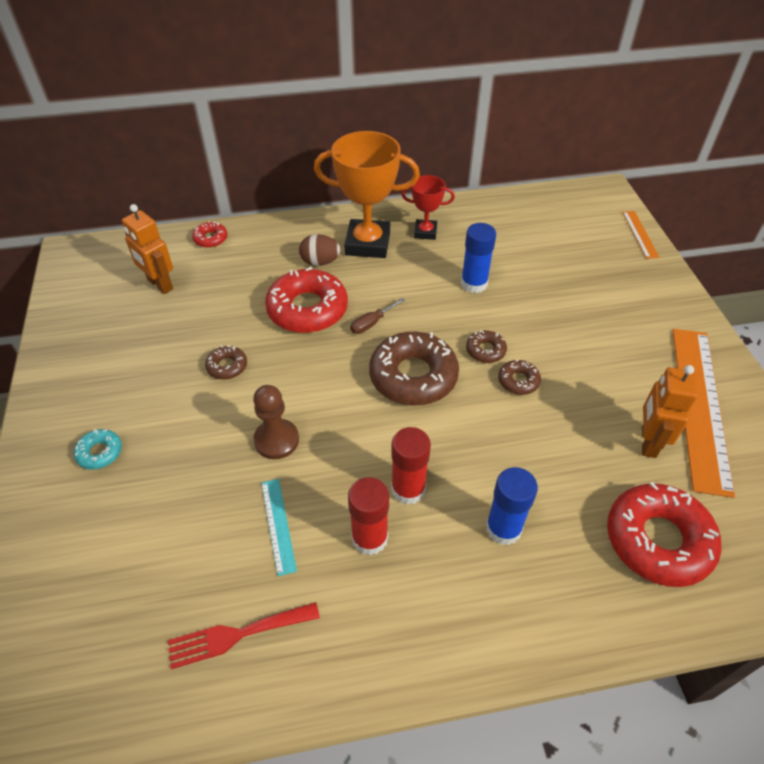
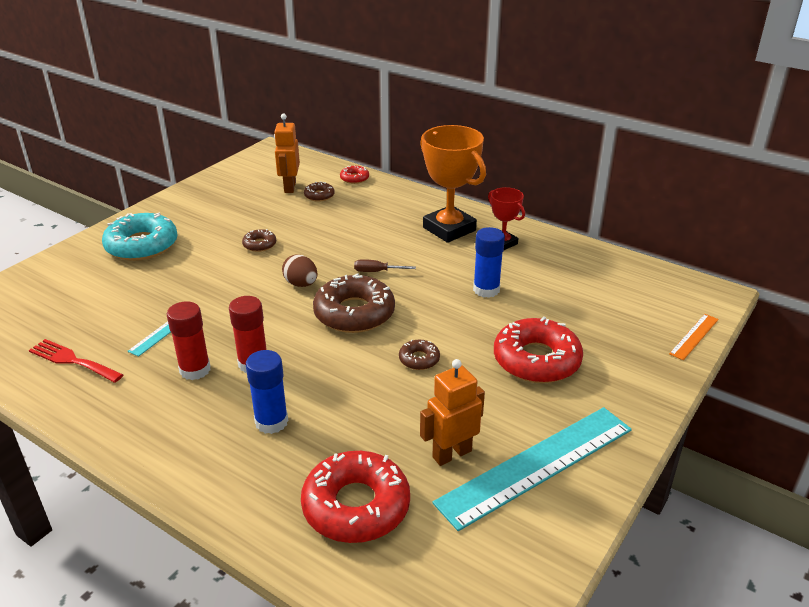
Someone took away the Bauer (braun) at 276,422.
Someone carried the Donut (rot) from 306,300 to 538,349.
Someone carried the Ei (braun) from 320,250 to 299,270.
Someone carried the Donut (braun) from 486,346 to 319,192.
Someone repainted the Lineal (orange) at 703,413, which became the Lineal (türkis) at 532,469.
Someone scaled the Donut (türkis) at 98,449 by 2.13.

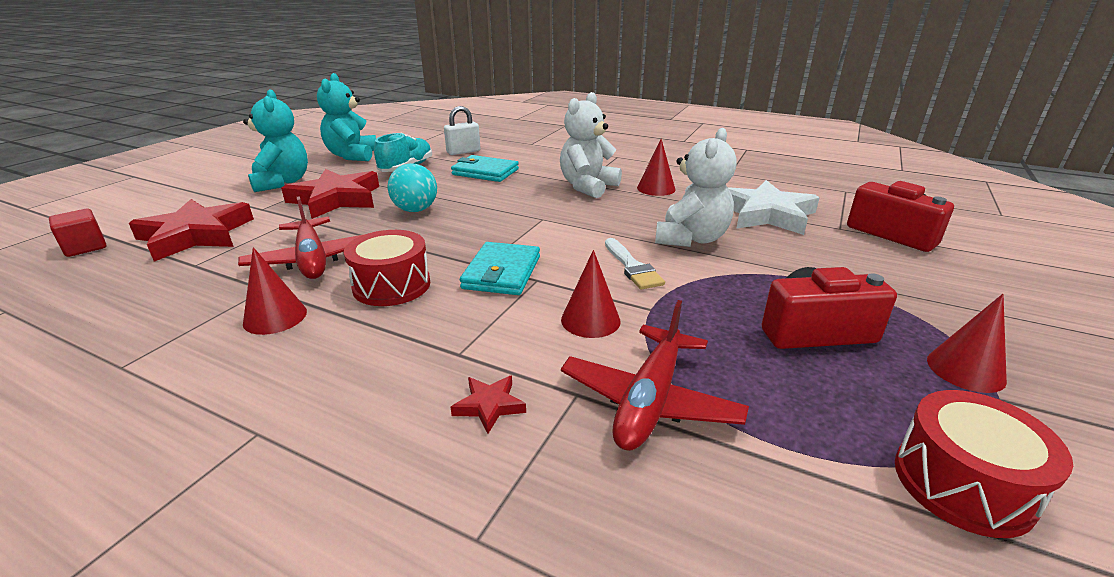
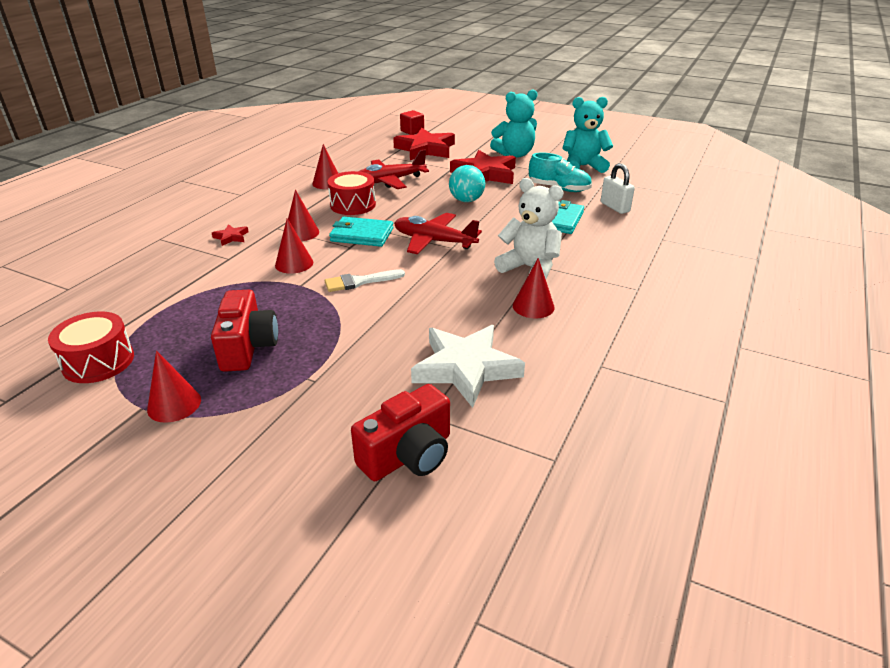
Someone took away the Teddybär (weiß) at 695,187.
Someone put down the Kegel (rot) at 303,215.
Someone carried the Flugzeug (rot) from 655,375 to 438,233.

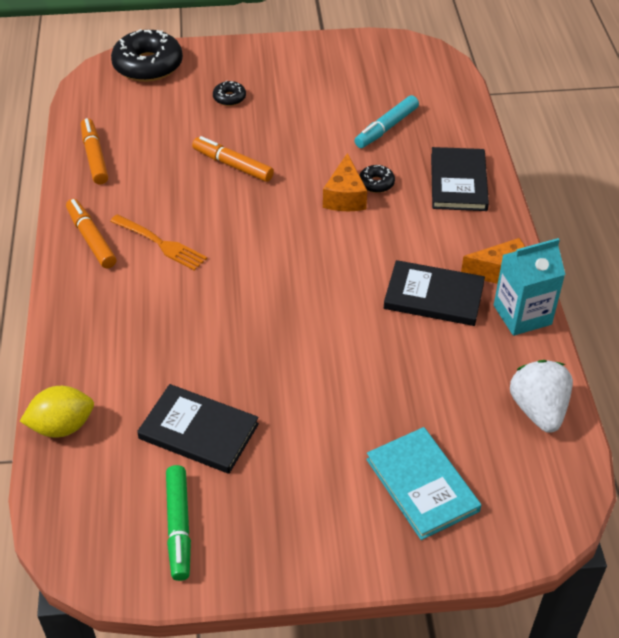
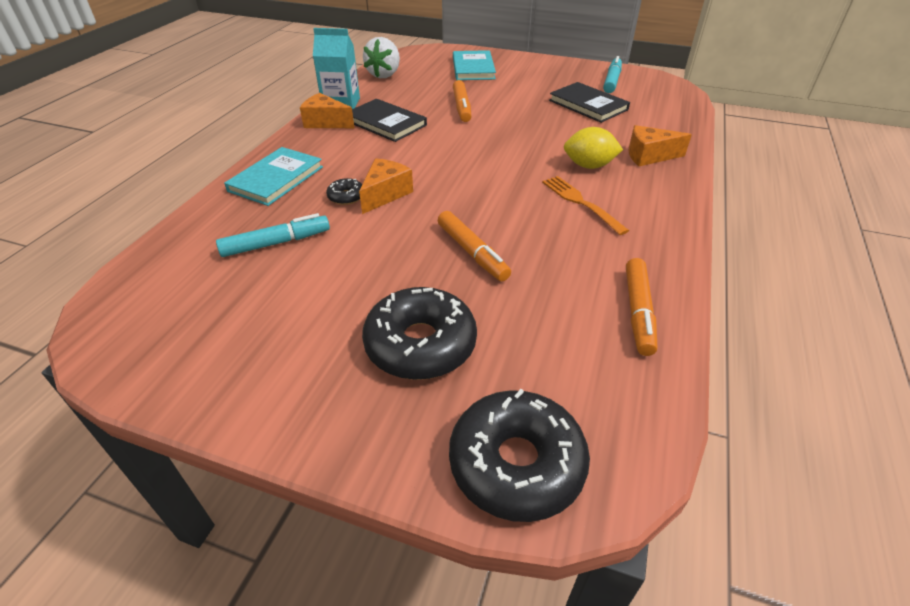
Someone put down the Käse (orange) at 660,145.
Someone carried the Zitrone (gelb) from 57,412 to 593,148.
Someone carried the Filzstift (orange) from 91,233 to 462,101.
Someone repainted the Filzstift (grün) at 178,523, which became the Filzstift (türkis) at 612,74.
Someone repainted the Buch (schwarz) at 460,179, which became the Buch (türkis) at 273,176.
Someone scaled the Donut (schwarz) at 229,93 by 2.18.

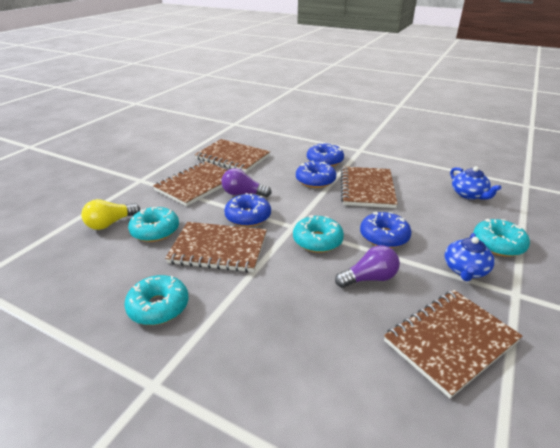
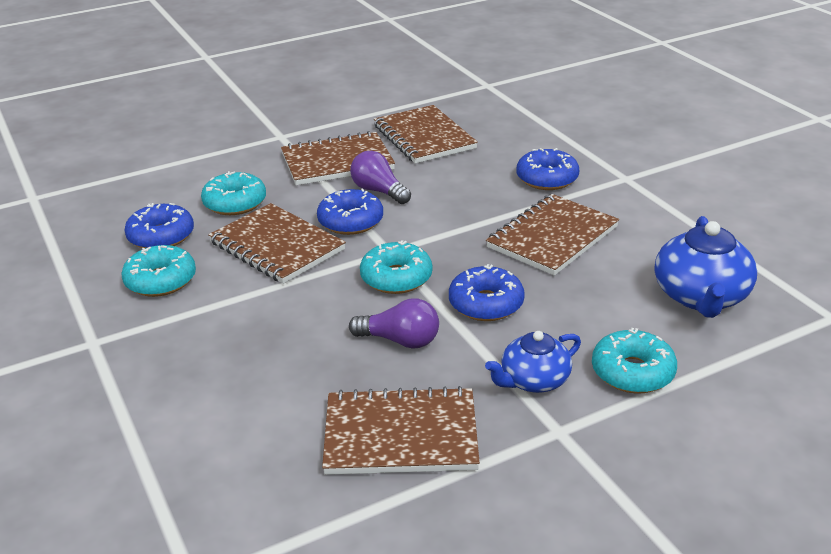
Someone took away the Glühbirne (gelb) at 110,214.
Someone carried the Donut (blau) from 316,174 to 159,225.
Someone scaled the Teekanne (blau) at 475,182 by 1.56.

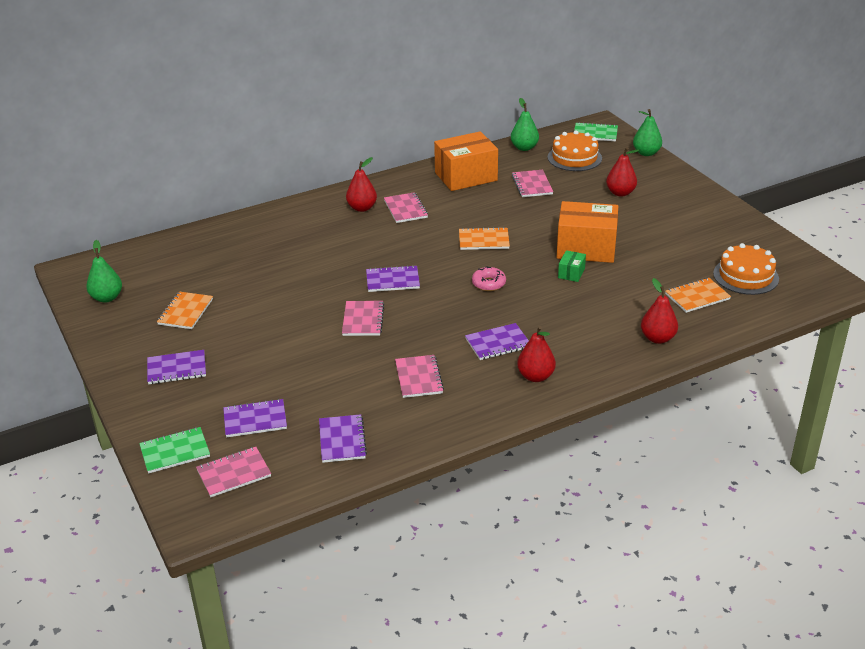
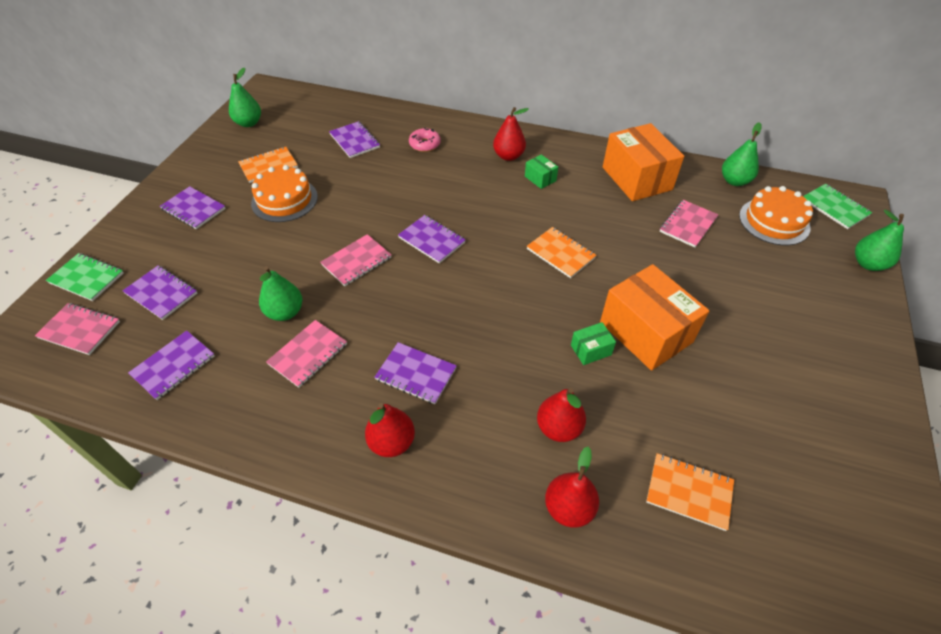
Someone put down the Birne (grün) at 281,293.
Someone put down the Notizbuch (lila) at 354,139.
Someone carried the Donut (rosa) from 489,278 to 425,139.
Someone carried the Birne (rot) from 622,172 to 561,415.
Someone carried the Kuchen (orange) from 746,269 to 284,193.
Someone swapped the Notizbuch (rosa) at 406,207 for the Schachtel (grün) at 541,171.
Someone rotated the Schachtel (orange) at 466,161 by 45 degrees clockwise.

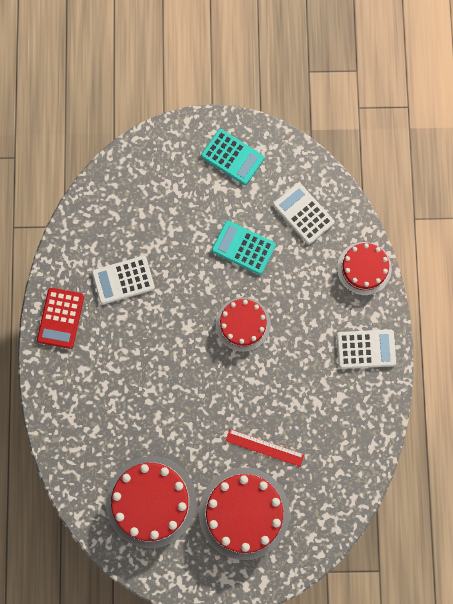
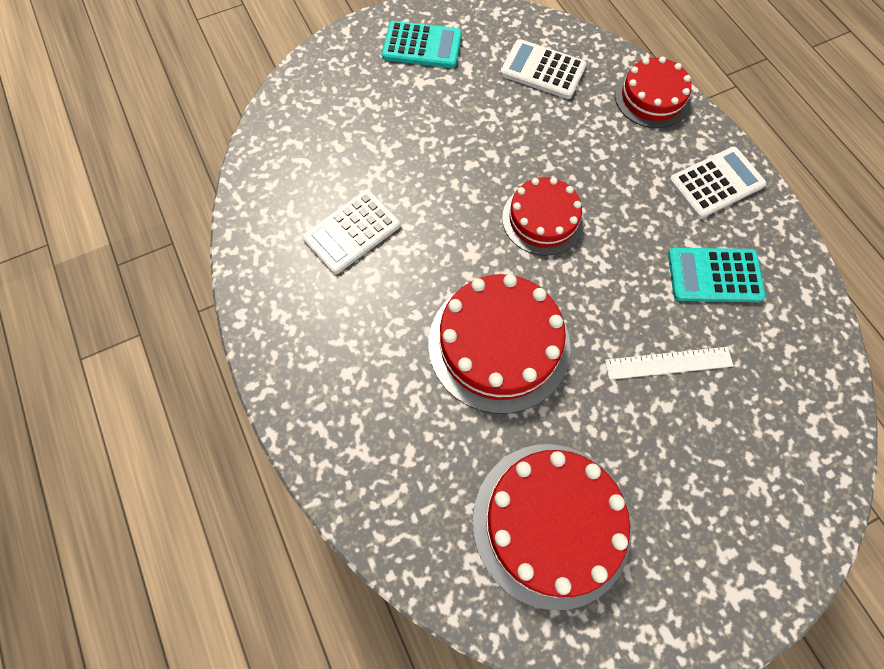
Someone took away the Taschenrechner (rot) at 60,318.
Someone carried the Kuchen (rot) from 244,513 to 500,344.
Someone carried the Taschenrechner (türkis) from 244,248 to 716,275.
Someone repainted the Lineal (rot) at 265,448, which became the Lineal (weiß) at 669,363.

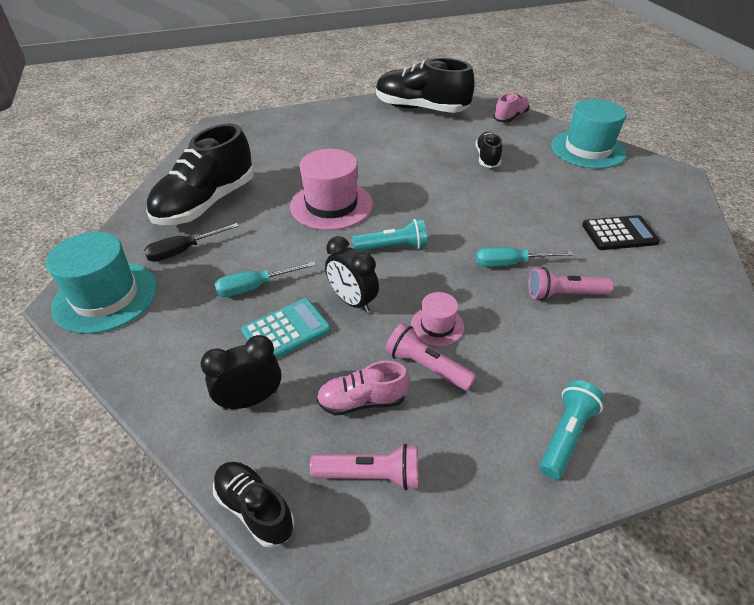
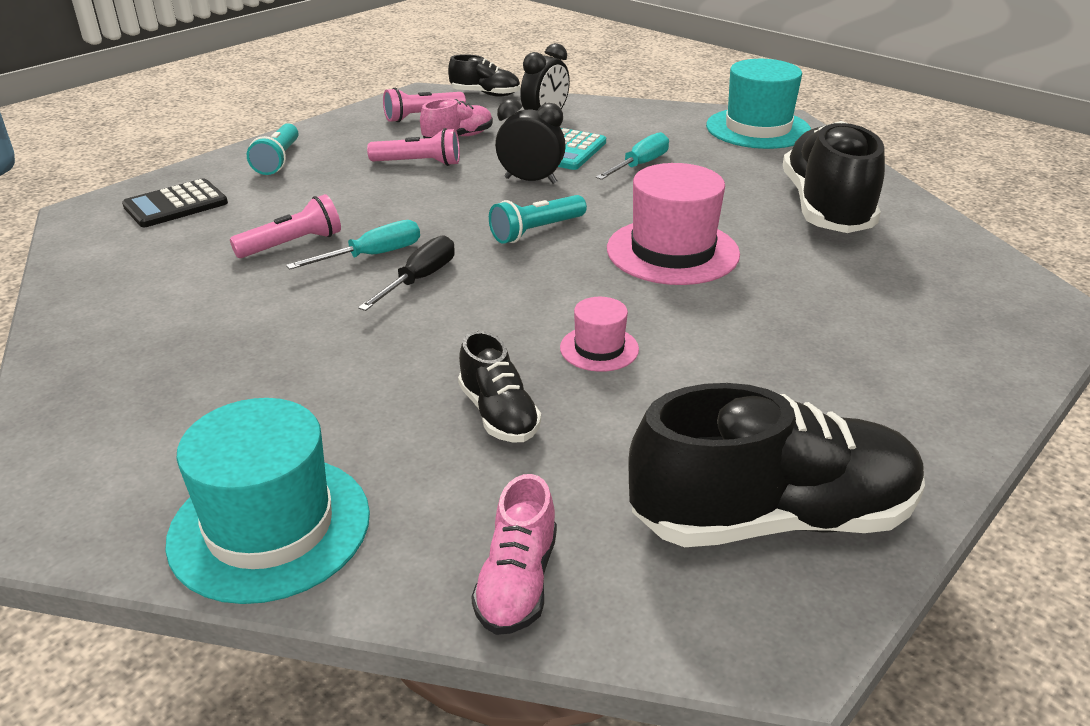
Someone carried the Schraubenzieher (schwarz) from 191,242 to 406,273.
Someone carried the Hut (rosa) from 437,319 to 599,334.
Someone carried the Taschenrechner (schwarz) from 621,232 to 175,202.

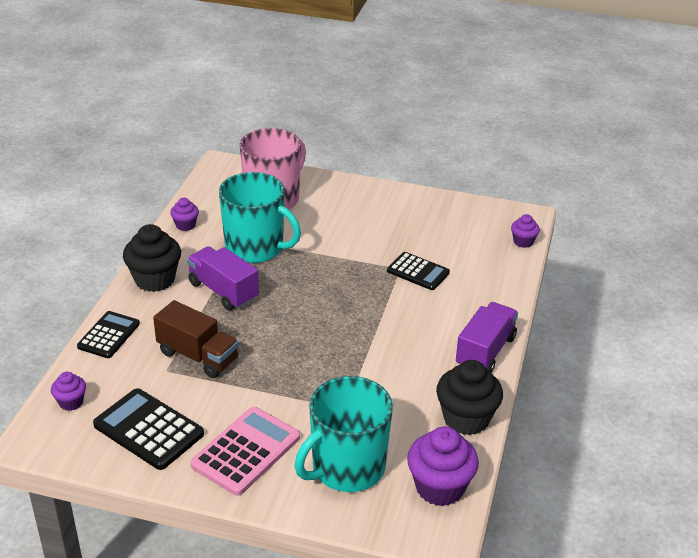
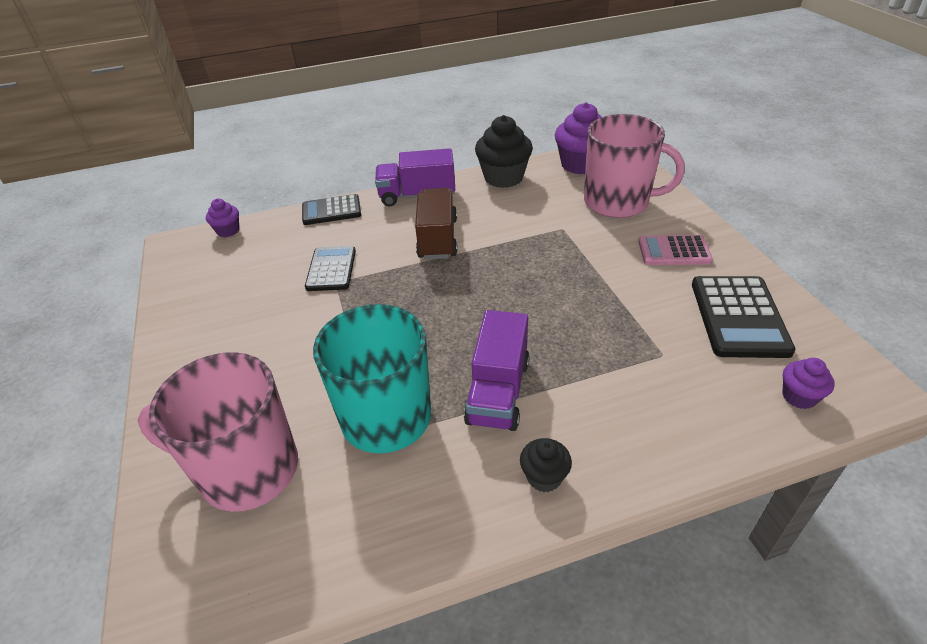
Someone took away the Muffin (lila) at 184,214.
Someone carried the Taschenrechner (schwarz) from 108,334 to 331,209.
Someone carried the Lastwagen (braun) from 196,339 to 436,224.
Someone repainted the Tasse (türkis) at 344,434, which became the Tasse (rosa) at 634,166.
Someone scaled the Muffin (schwarz) at 152,258 by 0.53.
Someone scaled the Taschenrechner (rosa) at 245,451 by 0.67.

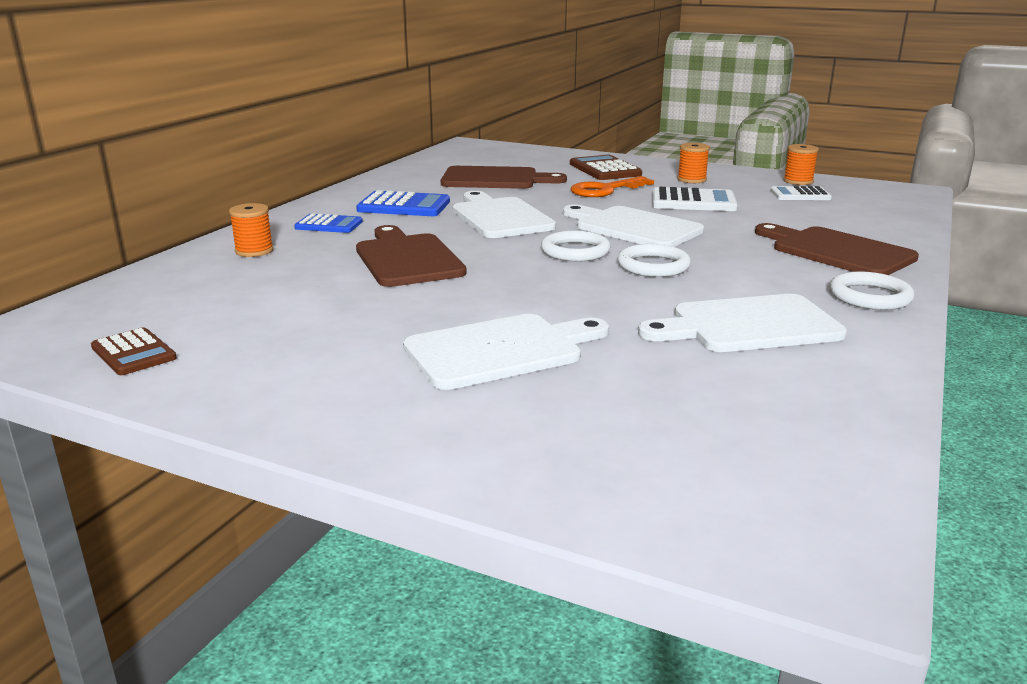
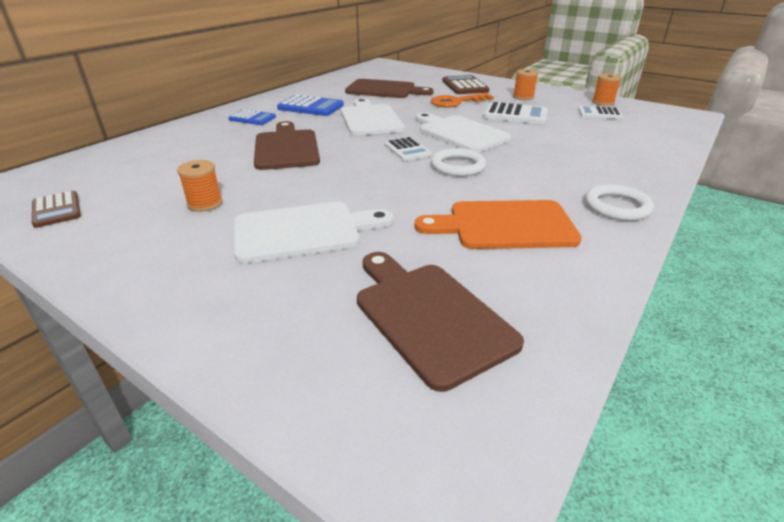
Someone carried the Garnrolle (orange) from 251,230 to 200,186.
Someone carried the Schneidebrett (braun) from 837,249 to 440,322.
Someone swapped the Ring (weiß) at 576,246 for the Taschenrechner (weiß) at 408,149.
Someone repainted the Schneidebrett (weiß) at 742,323, which became the Schneidebrett (orange) at 498,224.

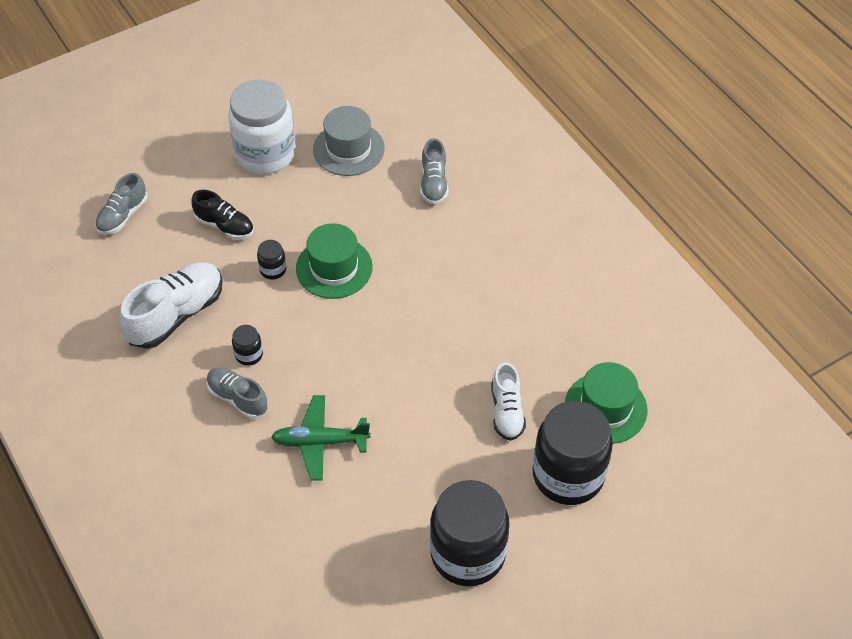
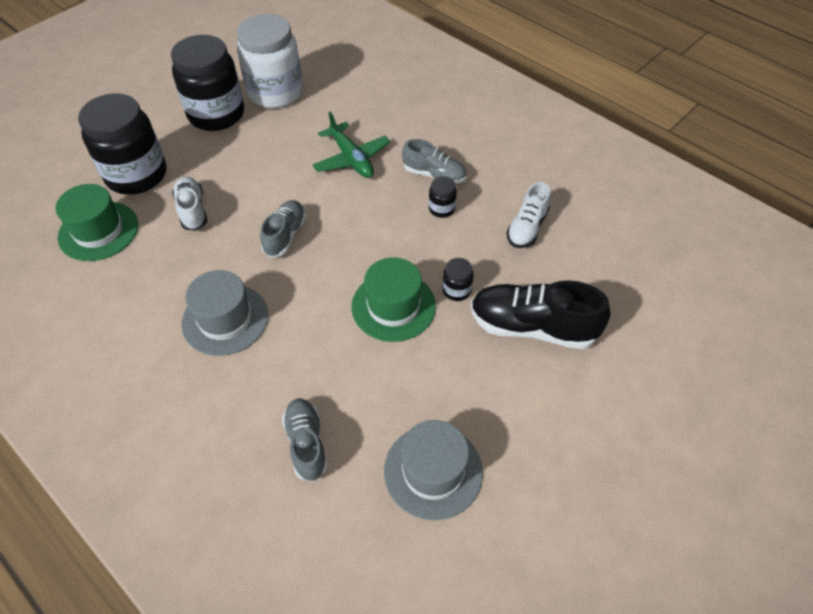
Someone put down the Hut (grau) at 225,313.
Someone carried the Schuh (grau) from 121,204 to 283,229.
Someone carried the Einmachglas (weiß) from 262,126 to 270,61.
Someone rotated the Flugzeug (grün) at 321,438 by 75 degrees clockwise.
Someone scaled the Schuh (weiß) at 171,305 by 0.61.
Someone scaled the Schuh (schwarz) at 222,214 by 1.64.

